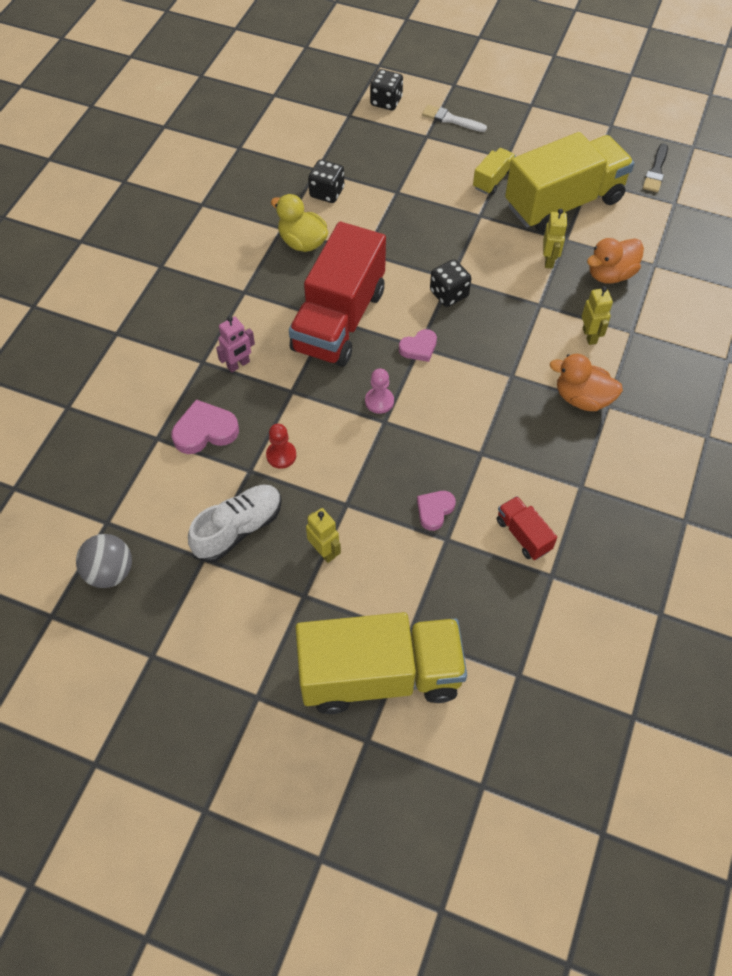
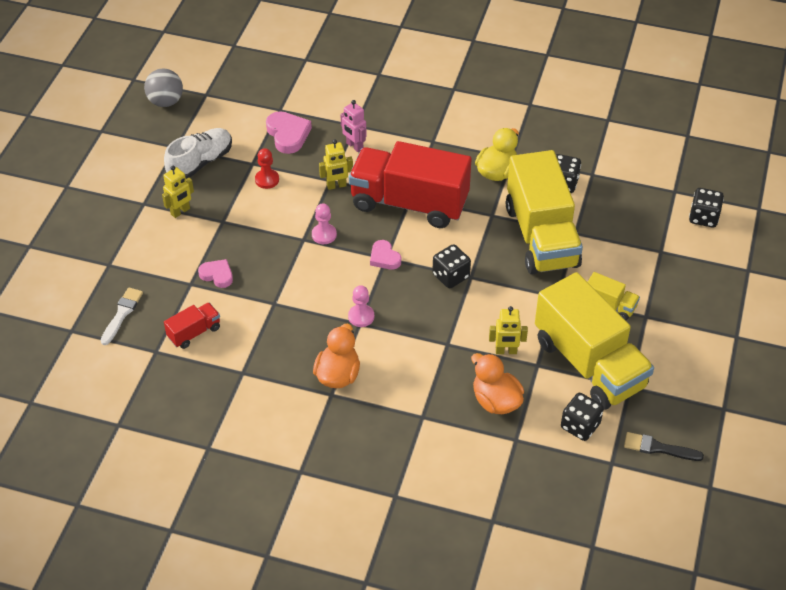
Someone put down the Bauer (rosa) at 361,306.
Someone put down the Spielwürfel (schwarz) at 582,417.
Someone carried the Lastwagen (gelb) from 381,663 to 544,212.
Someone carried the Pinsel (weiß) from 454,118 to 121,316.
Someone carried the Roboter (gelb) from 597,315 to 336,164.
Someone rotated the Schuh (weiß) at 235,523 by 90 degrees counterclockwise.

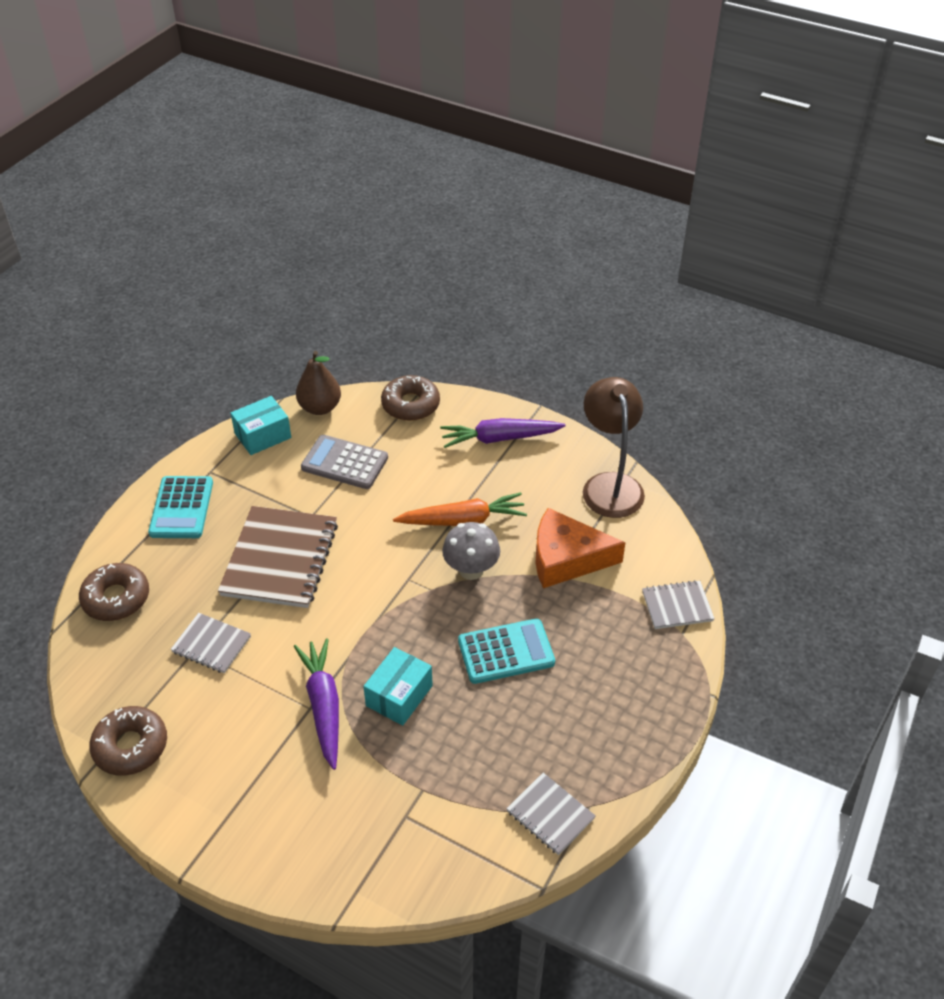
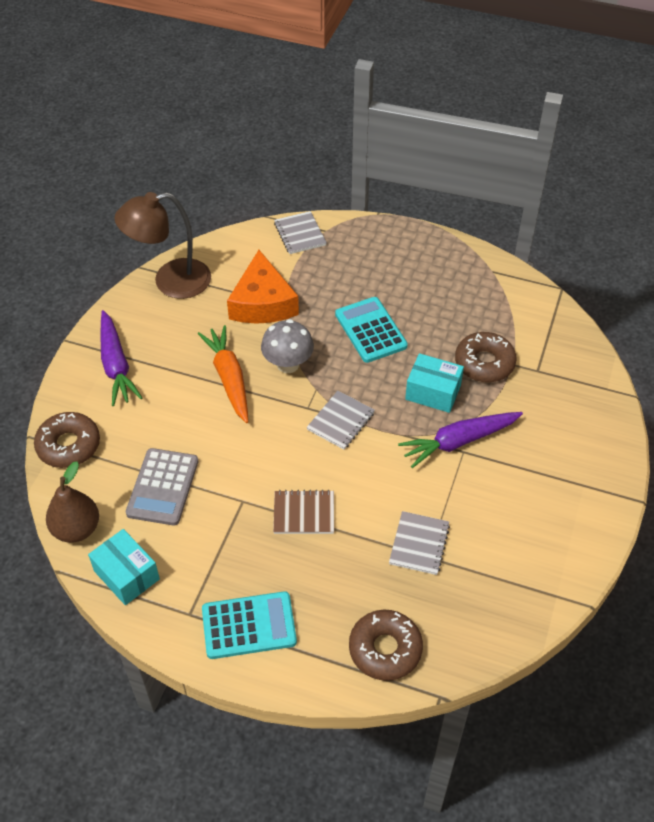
Someone carried the Donut (braun) from 128,741 to 486,357.
Someone carried the Notizbuch (grau) from 551,814 to 341,420.
Someone scaled the Notizbuch (braun) at 278,557 by 0.52.

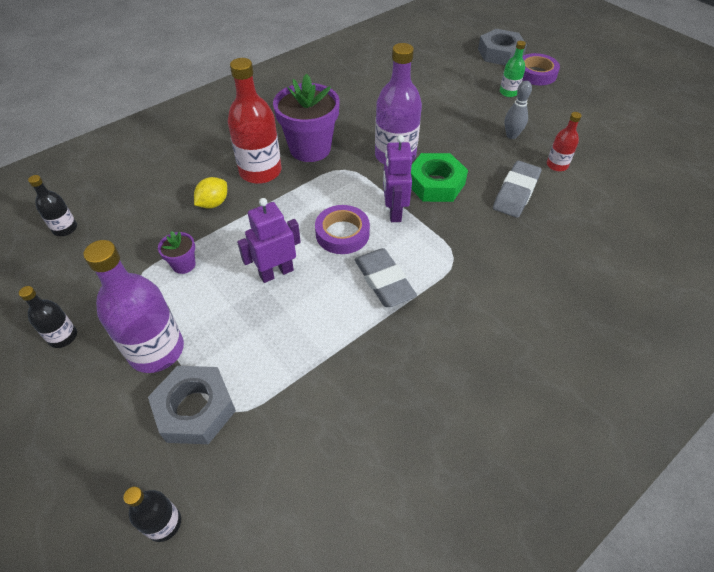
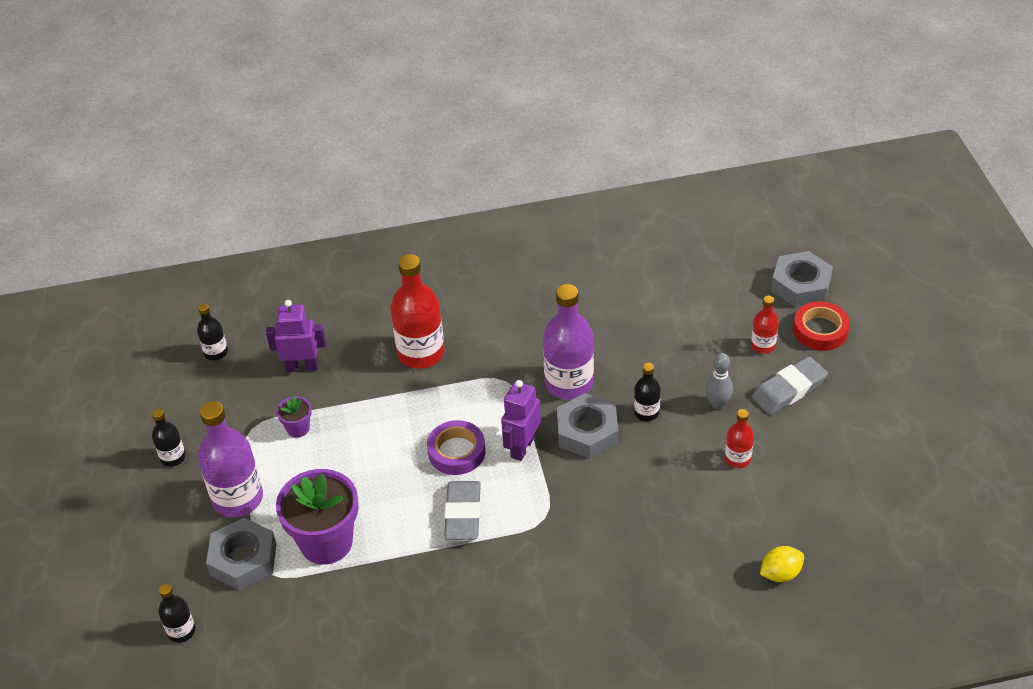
Someone put down the Flasche (schwarz) at 647,392.
Someone carried the Zitrone (gelb) from 210,193 to 782,564.
Someone carried the Roboter (lila) from 269,240 to 296,336.
Someone carried the Blumentopf (lila) from 306,118 to 317,517.
Someone carried the Radiergummi (grau) from 517,189 to 790,385.
Someone repainted the Sechskantmutter (grün) at 439,177, which became the Sechskantmutter (grau) at 587,426.
Someone repainted the Flasche (grün) at 513,69, which became the Flasche (rot) at 765,325.
Someone repainted the Klebeband (lila) at 541,69, which became the Klebeband (rot) at 821,326.

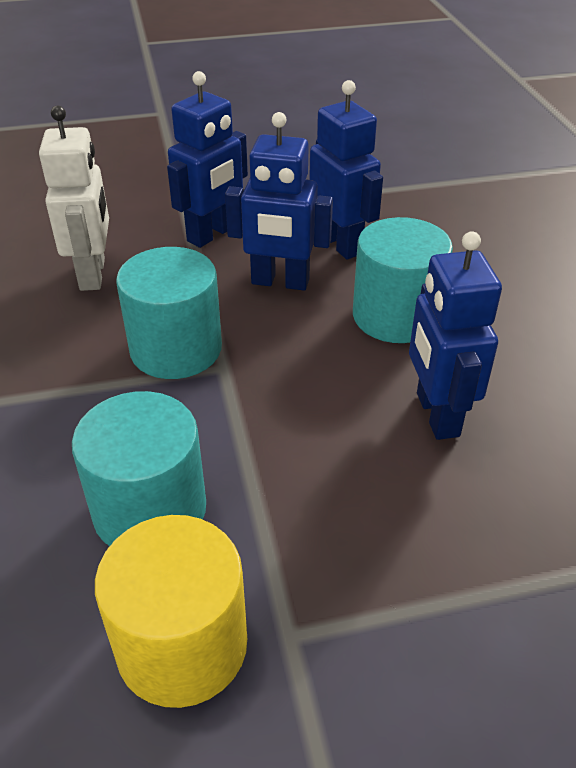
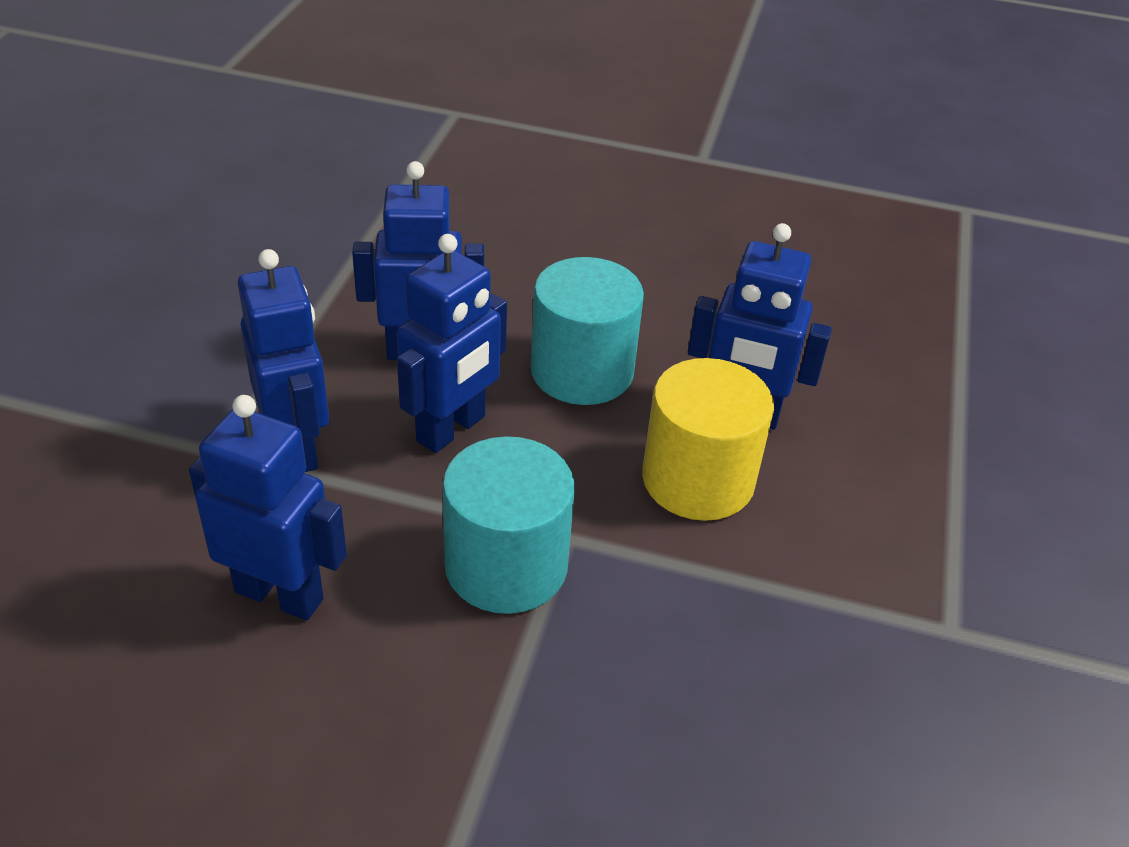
Someone took away the Vollzylinder (türkis) at 139,468.
Someone carried the Vollzylinder (gelb) from 171,611 to 708,439.
Someone repainted the Roboter (weiß) at 74,198, which became the Roboter (blau) at 268,507.

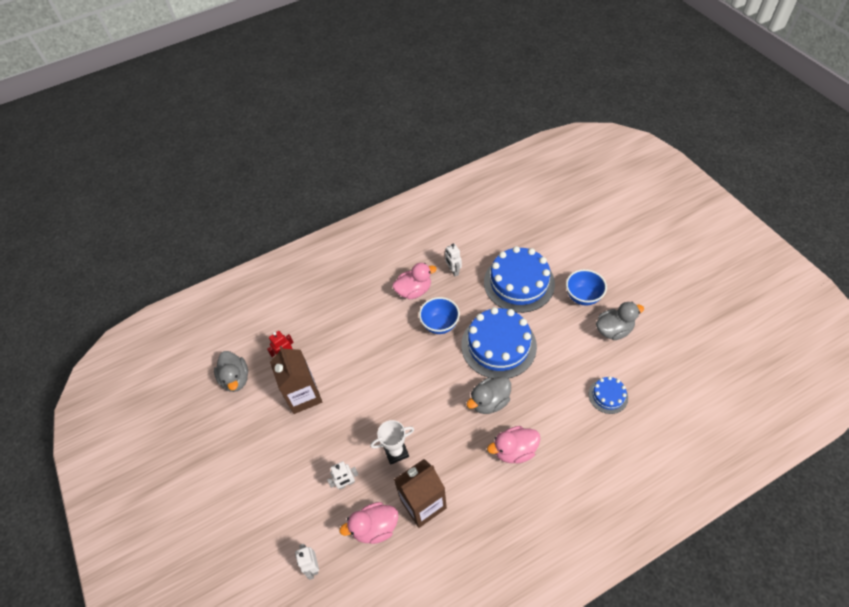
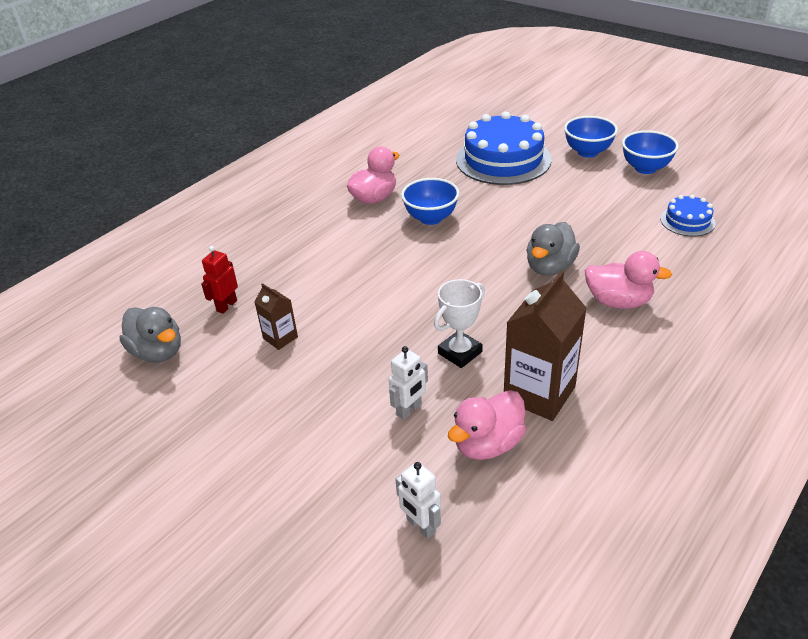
Someone took away the Roboter (weiß) at 453,260.
Someone took away the Kuchen (blau) at 499,343.
Someone swapped the Ente (grau) at 620,321 for the Schüssel (blau) at 650,152.
Someone rotated the Ente (rosa) at 513,445 by 120 degrees counterclockwise.
Someone scaled the Getränkekarton (braun) at 296,380 by 0.51.

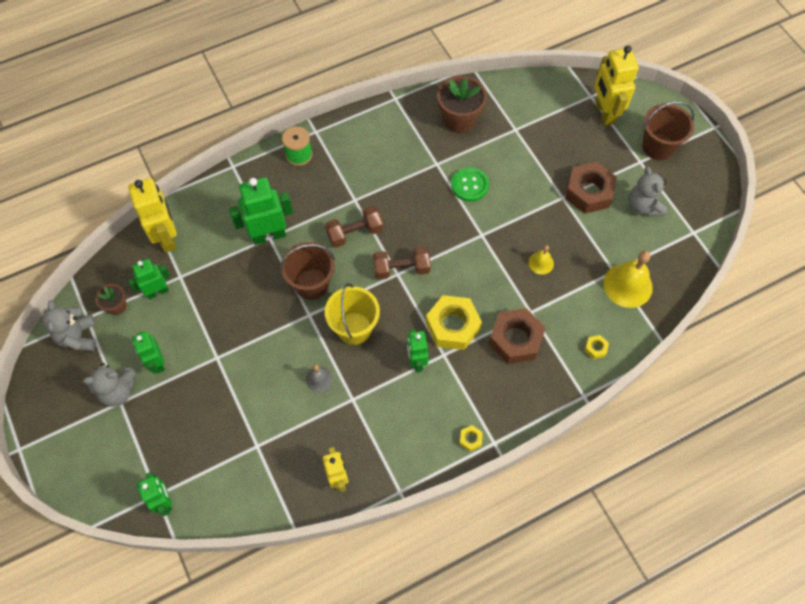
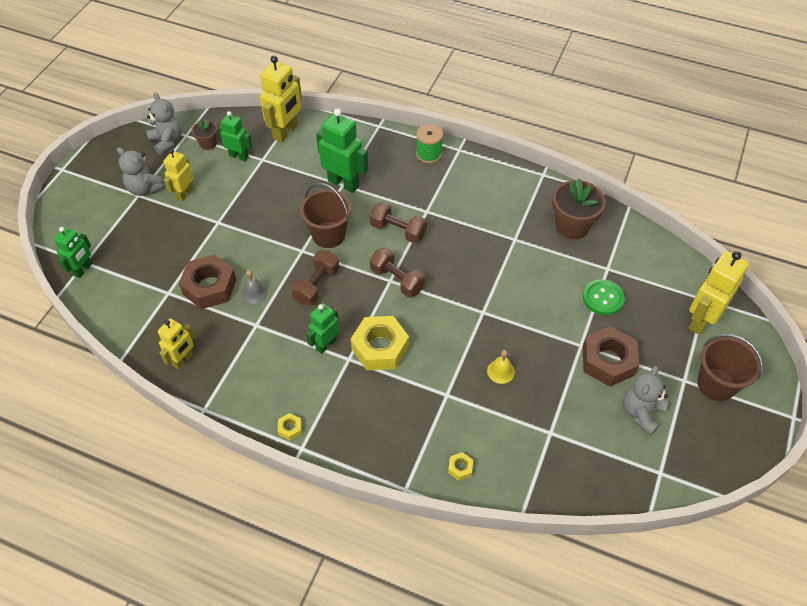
Someone took away the Glocke (gelb) at 628,279.
Someone carried the Knopf (grün) from 470,184 to 604,297.
Someone carried the Sechskantmutter (braun) from 517,336 to 208,281.
Someone swapped the Eimer (gelb) at 352,314 for the Hantel (braun) at 315,277.
Someone repainted the Roboter (grün) at 148,353, which became the Roboter (gelb) at 178,175.
Someone rotated the Teddybär (grau) at 69,325 by 105 degrees clockwise.

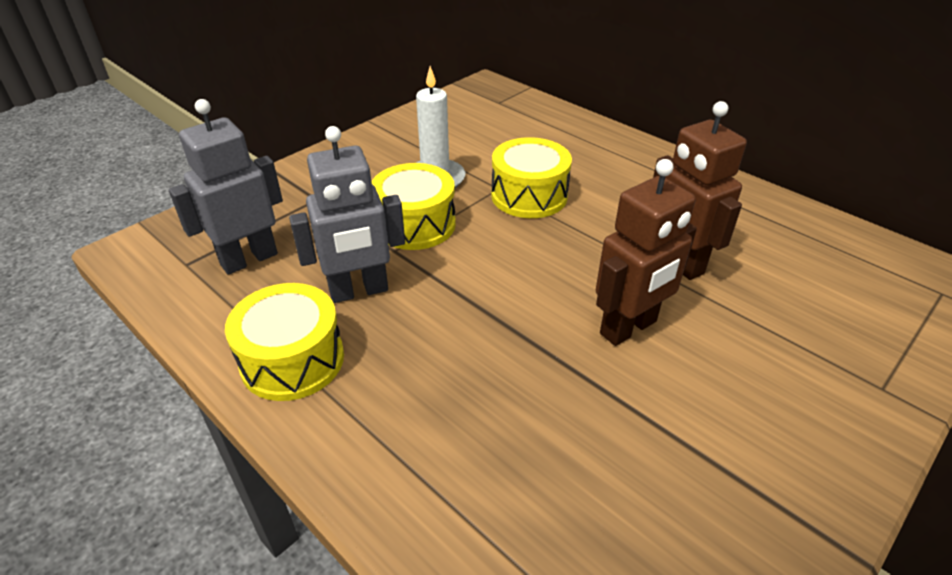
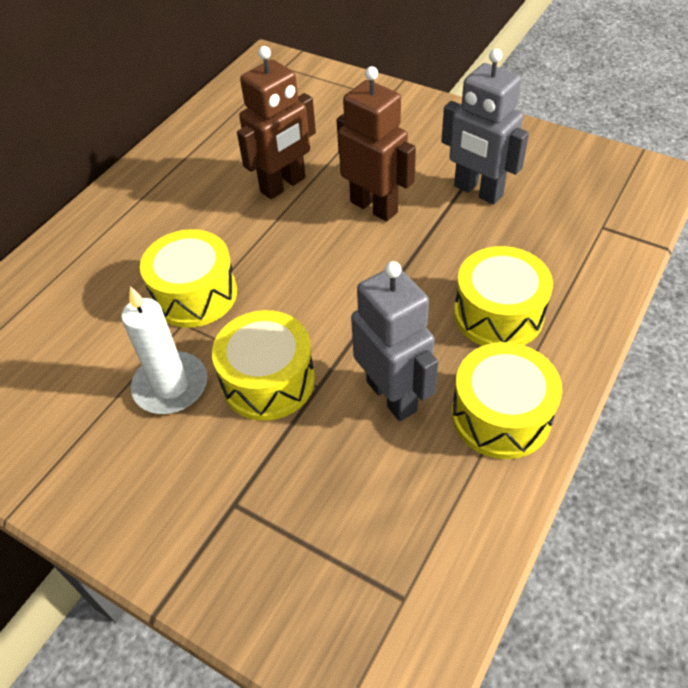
Someone put down the Trommel (gelb) at 503,296.
Someone carried the Roboter (grau) from 226,187 to 485,126.

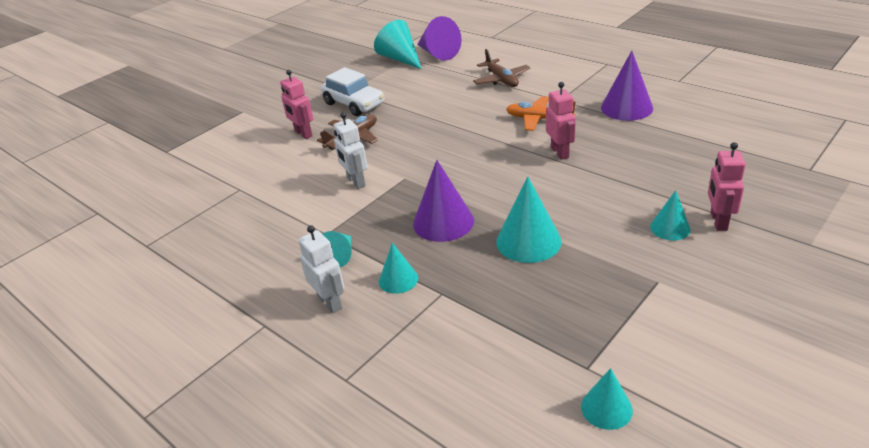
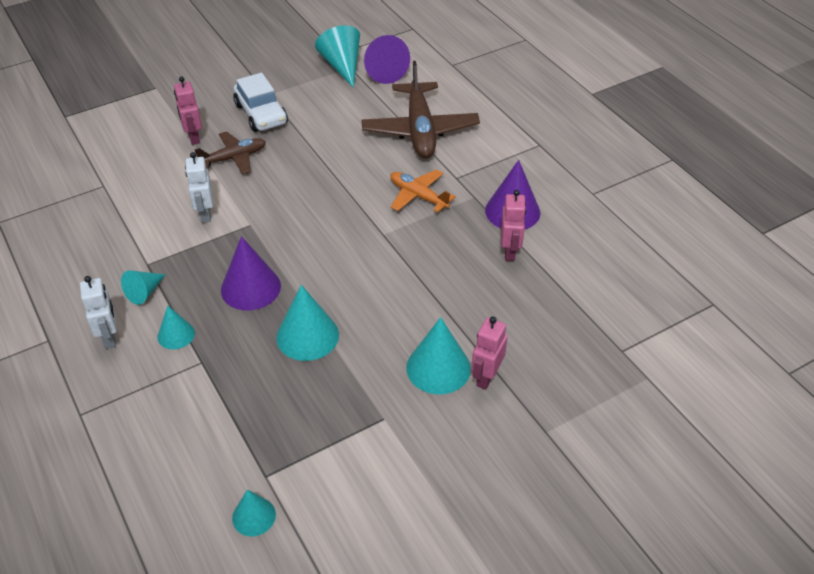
Someone carried the Roboter (rosa) from 561,121 to 513,225.
Someone scaled the Flugzeug (braun) at 502,68 by 1.74.
Someone scaled the Kegel (türkis) at 670,215 by 1.69.

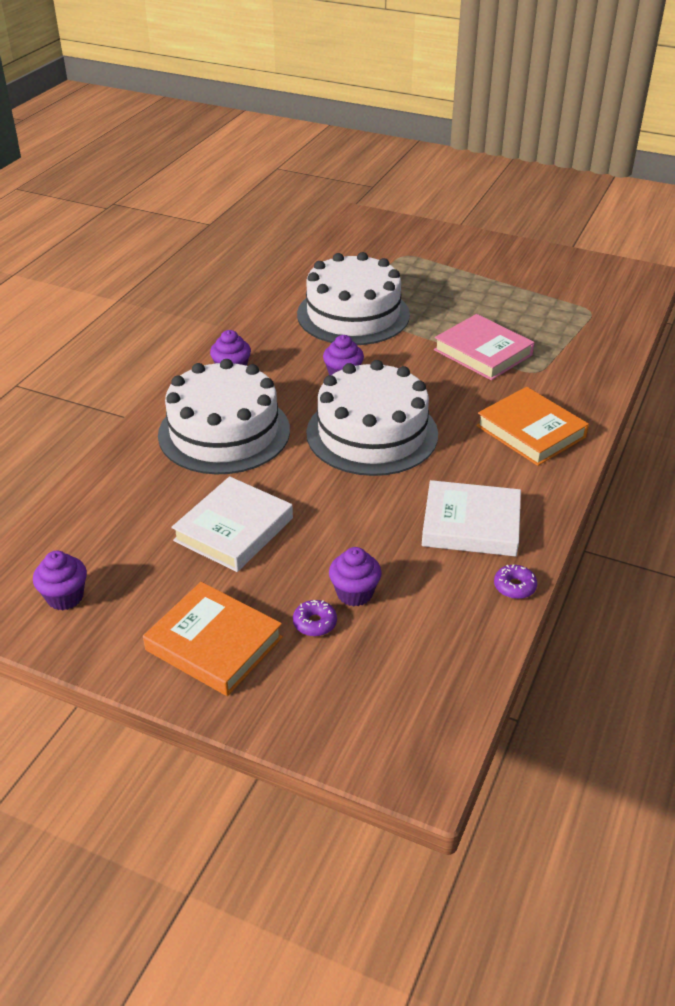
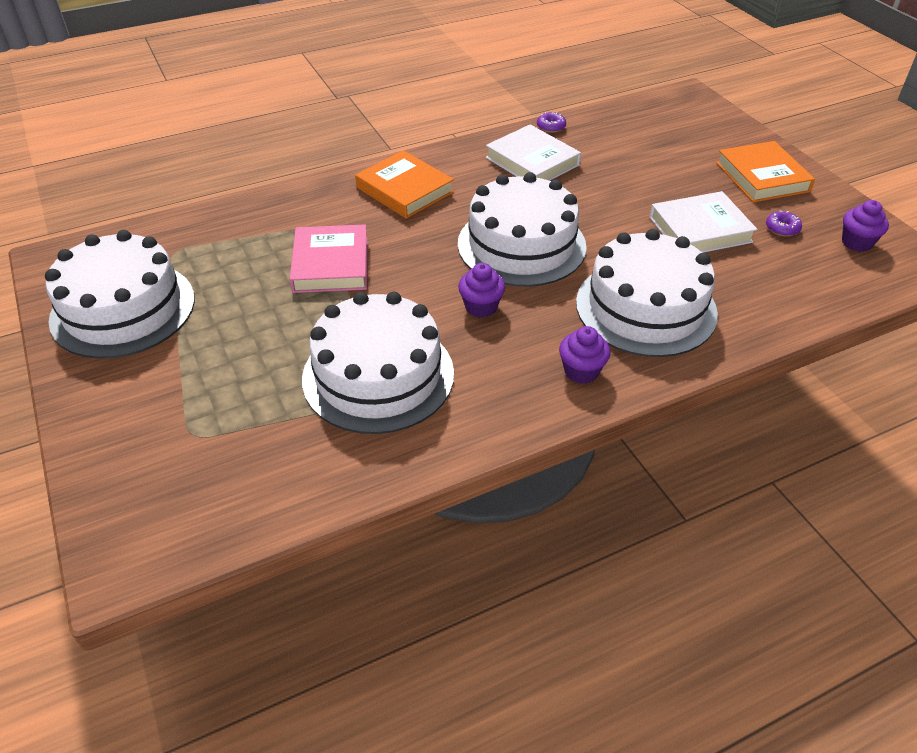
Someone took away the Muffin (lila) at 355,576.
Someone put down the Kuchen (weiß) at 120,294.
Someone carried the Donut (lila) from 315,618 to 784,224.
Someone rotated the Buch (orange) at 532,426 by 45 degrees counterclockwise.

